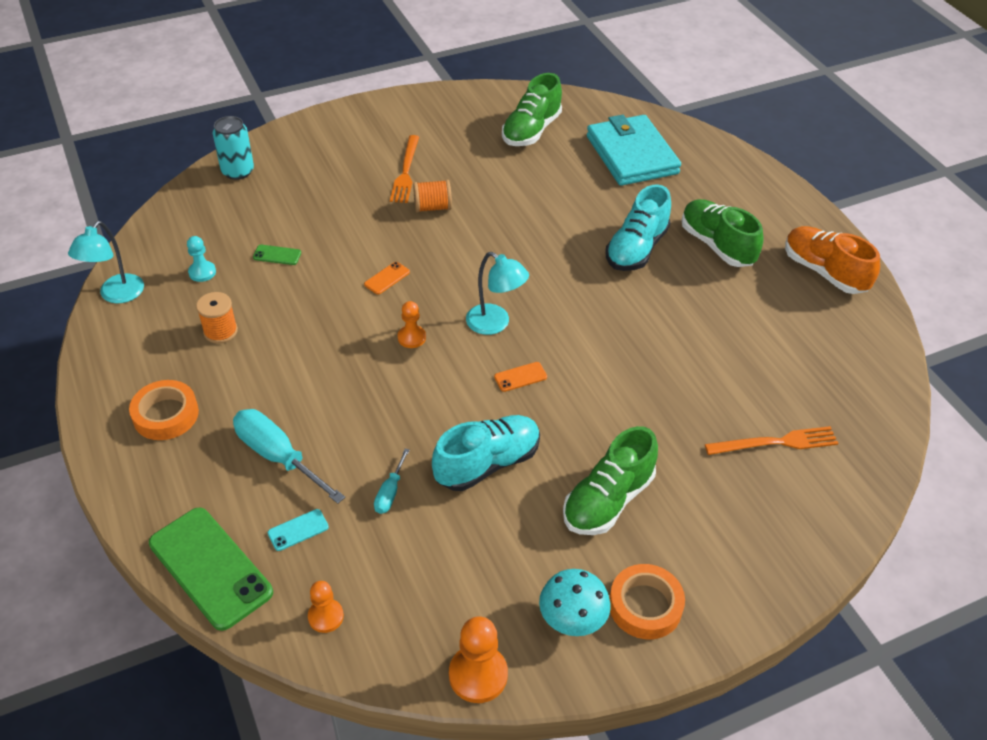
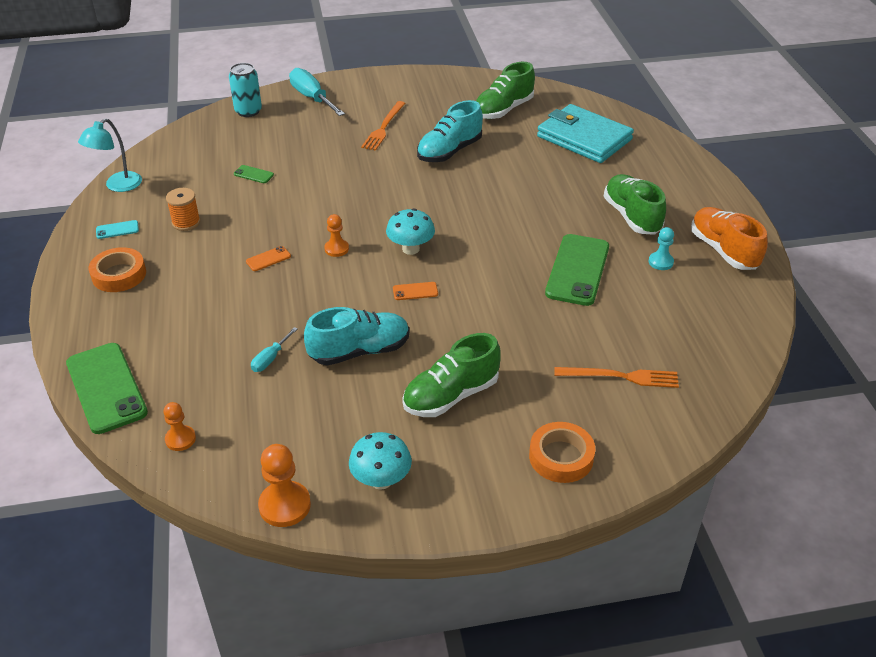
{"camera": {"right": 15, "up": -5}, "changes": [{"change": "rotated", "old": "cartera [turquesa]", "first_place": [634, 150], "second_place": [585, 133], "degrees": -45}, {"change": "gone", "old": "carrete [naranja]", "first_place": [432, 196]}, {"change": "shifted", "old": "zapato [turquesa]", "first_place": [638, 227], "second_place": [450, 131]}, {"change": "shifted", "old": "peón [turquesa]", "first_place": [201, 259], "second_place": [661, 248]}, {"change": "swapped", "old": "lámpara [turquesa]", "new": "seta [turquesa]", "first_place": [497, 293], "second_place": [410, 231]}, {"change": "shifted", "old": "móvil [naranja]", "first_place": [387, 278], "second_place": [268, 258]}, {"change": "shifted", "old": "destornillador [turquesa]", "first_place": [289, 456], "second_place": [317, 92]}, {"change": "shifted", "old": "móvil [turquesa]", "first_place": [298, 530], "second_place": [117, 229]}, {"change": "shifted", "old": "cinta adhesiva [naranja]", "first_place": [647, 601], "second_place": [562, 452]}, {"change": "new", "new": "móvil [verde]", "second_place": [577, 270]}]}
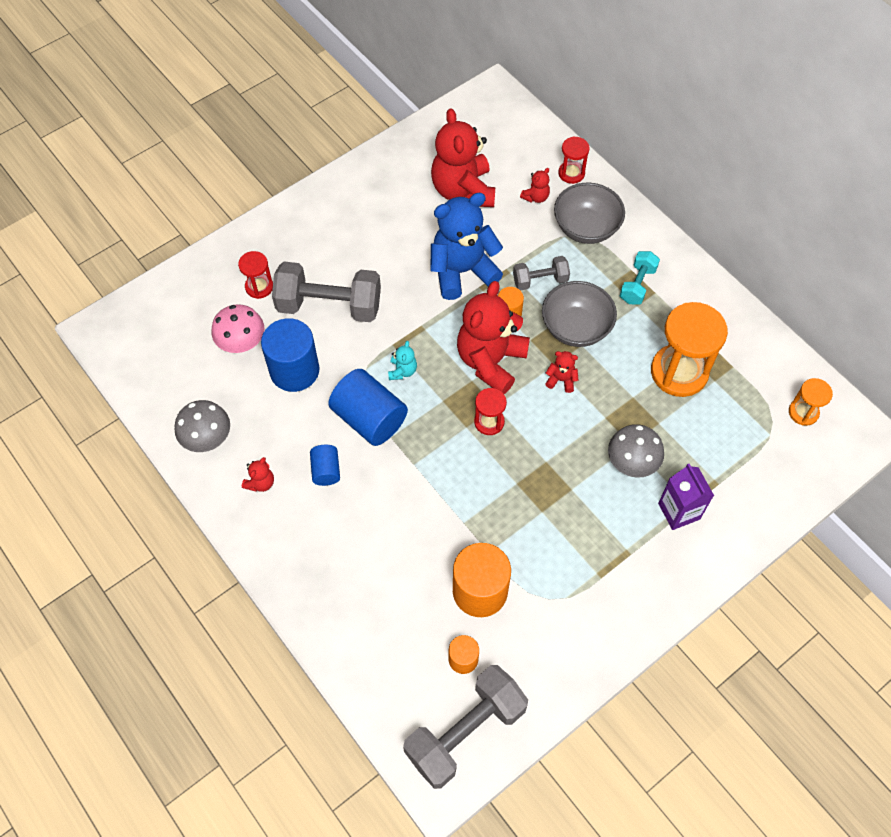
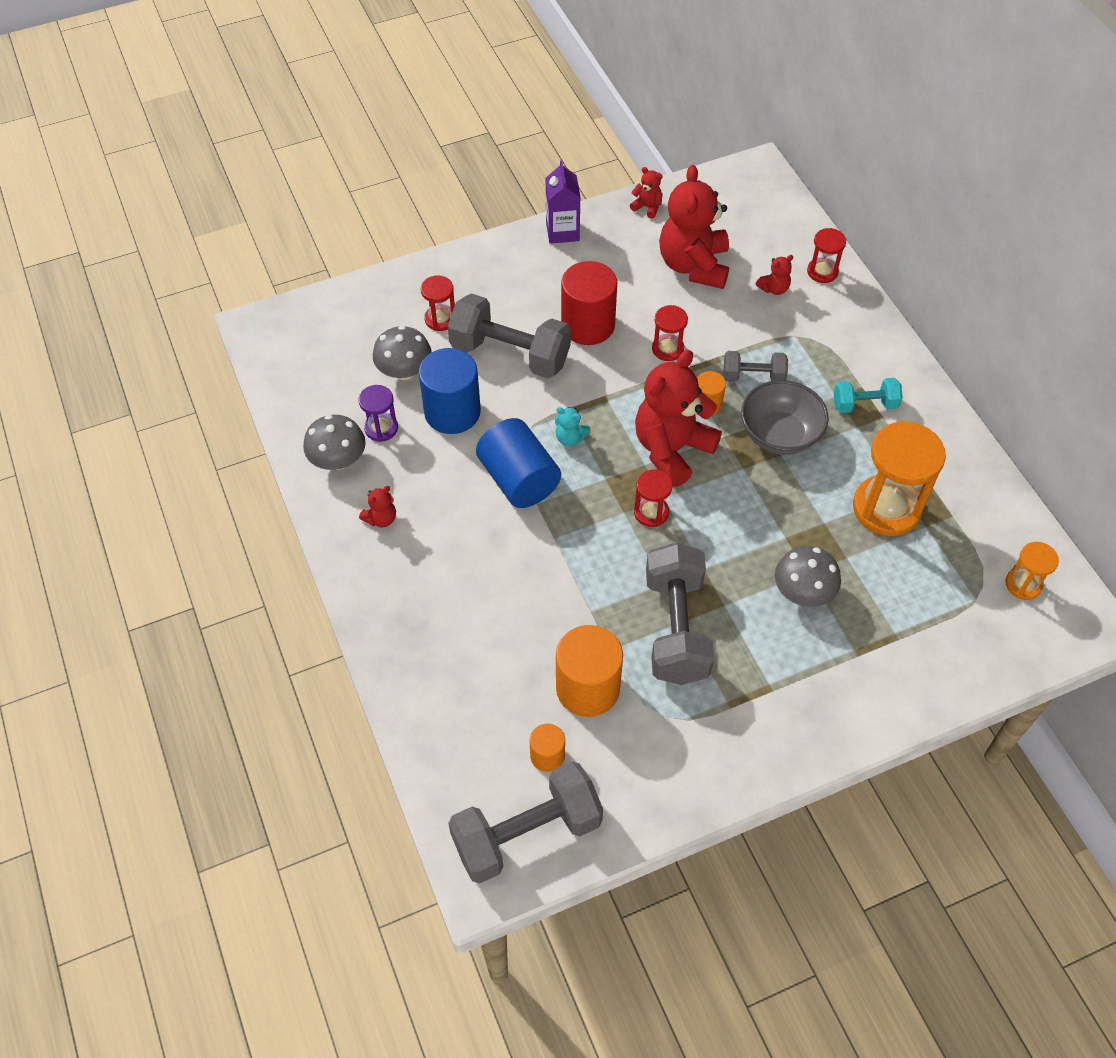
{"camera": {"right": 15, "up": -5}, "changes": [{"change": "gone", "old": "cuenco [gris]", "first_place": [589, 213]}, {"change": "swapped", "old": "osito [azul]", "new": "reloj de arena [rojo]", "first_place": [466, 246], "second_place": [670, 333]}, {"change": "rotated", "old": "mancuerna [turquesa]", "first_place": [640, 278], "second_place": [868, 395], "degrees": 45}, {"change": "repainted", "old": "seta [rosa]", "new": "seta [gris]", "first_place": [237, 328], "second_place": [402, 353]}, {"change": "rotated", "old": "osito [turquesa]", "first_place": [402, 360], "second_place": [573, 426], "degrees": 90}, {"change": "shifted", "old": "osito [rojo]", "first_place": [561, 372], "second_place": [646, 192]}, {"change": "gone", "old": "cilindro [azul]", "first_place": [325, 465]}, {"change": "shifted", "old": "cartón de leche [morado]", "first_place": [686, 497], "second_place": [563, 202]}, {"change": "new", "new": "cilindro [rojo]", "second_place": [589, 303]}, {"change": "new", "new": "reloj de arena [morado]", "second_place": [378, 413]}, {"change": "new", "new": "mancuerna [gris]", "second_place": [680, 613]}]}
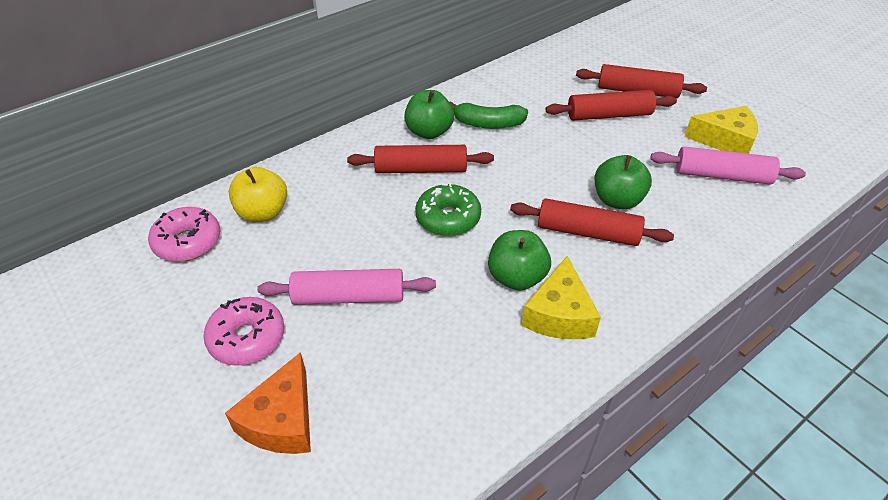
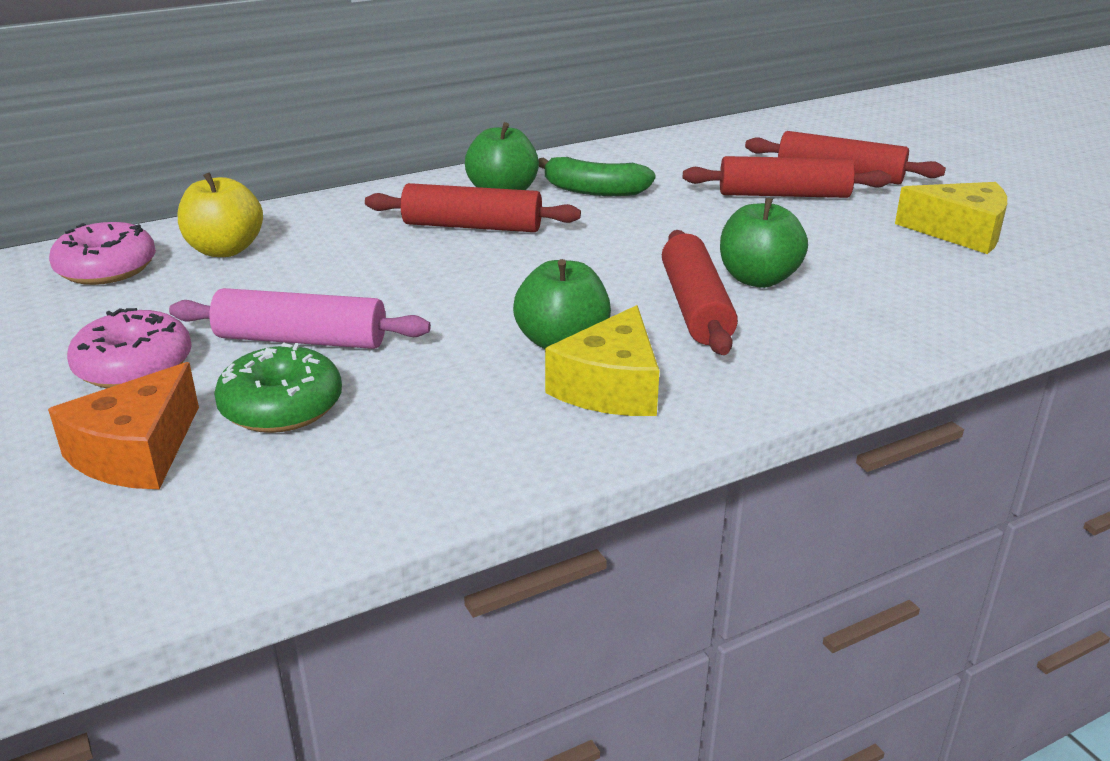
{"camera": {"right": 10, "up": -15}, "changes": [{"change": "gone", "old": "rodillo [rosa]", "first_place": [728, 165]}, {"change": "shifted", "old": "rosquilla [verde]", "first_place": [448, 209], "second_place": [278, 388]}, {"change": "rotated", "old": "rodillo [rojo]", "first_place": [592, 222], "second_place": [700, 292], "degrees": 60}]}
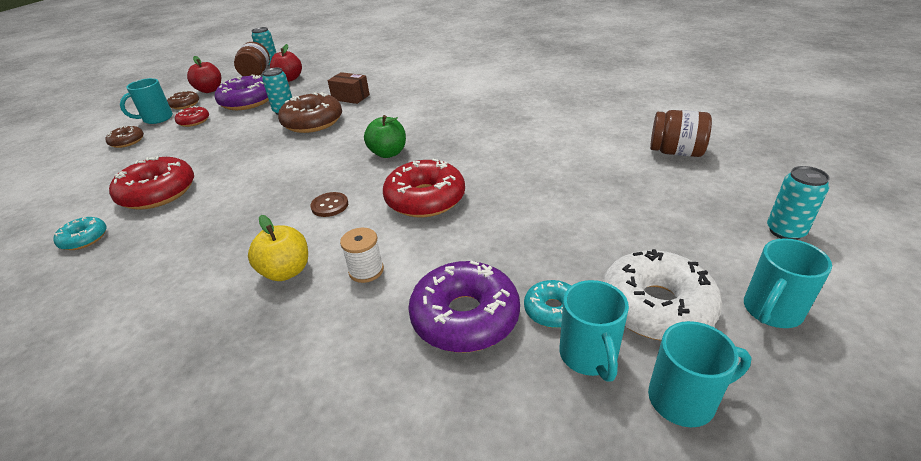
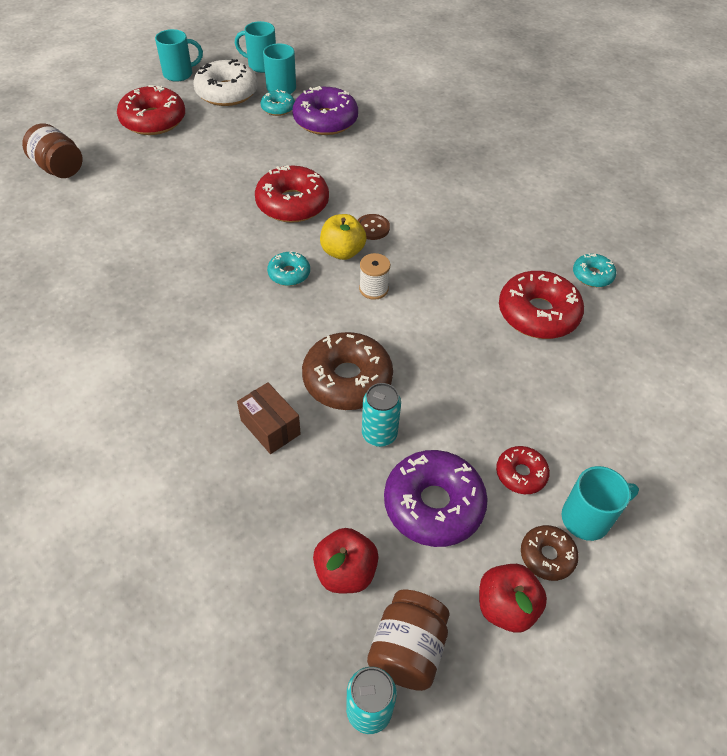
{"camera": {"right": -160, "up": 15}, "changes": [{"change": "swapped", "old": "manzana [verde]", "new": "rosquilla [turquesa]", "first_place": [385, 136], "second_place": [288, 268]}, {"change": "gone", "old": "rosquilla [marrón]", "first_place": [125, 137]}, {"change": "gone", "old": "lata [turquesa]", "first_place": [798, 203]}, {"change": "shifted", "old": "manzana [amarillo]", "first_place": [278, 248], "second_place": [343, 237]}, {"change": "shifted", "old": "carrete [blanco]", "first_place": [362, 255], "second_place": [374, 276]}, {"change": "new", "new": "rosquilla [rojo]", "second_place": [151, 110]}]}
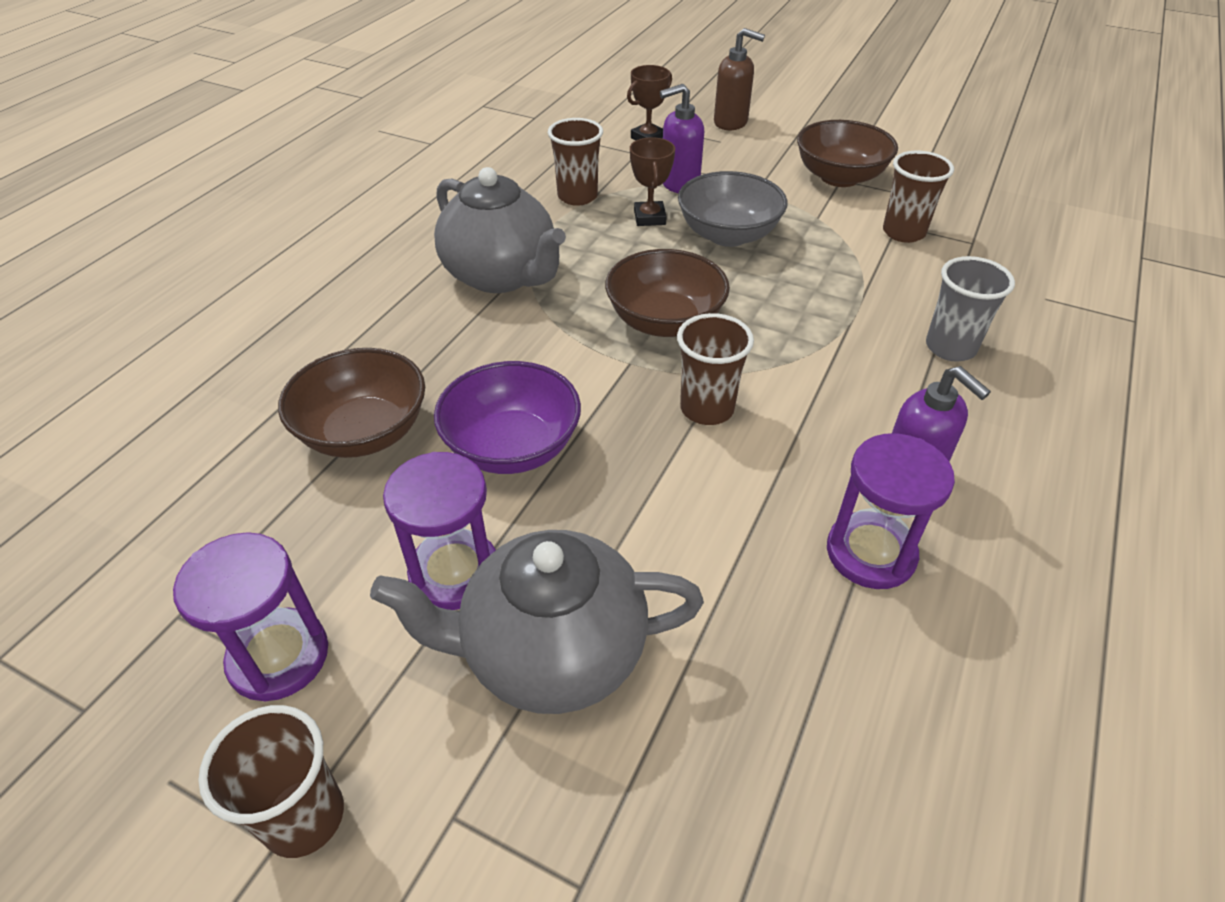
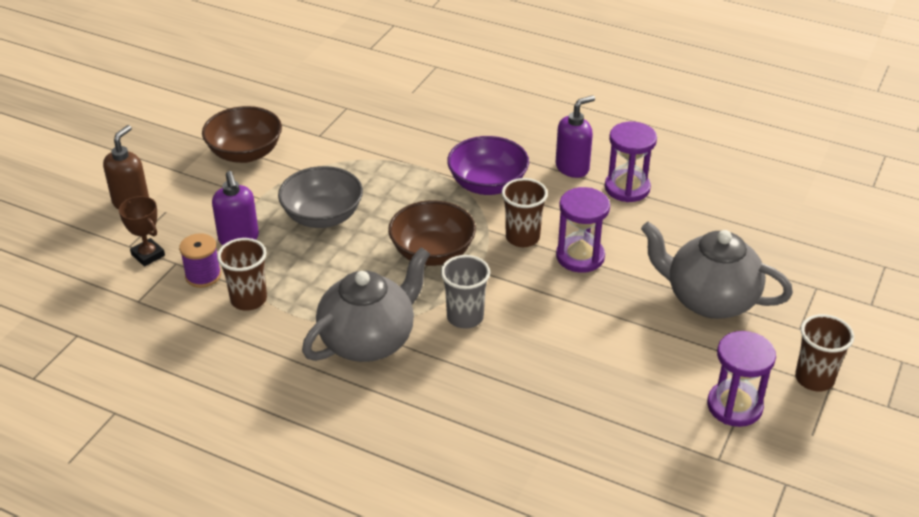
{"camera": {"right": -90, "up": -5}, "changes": [{"change": "gone", "old": "trofeo [marrón]", "first_place": [652, 181]}, {"change": "gone", "old": "vaso [marrón]", "first_place": [918, 197]}, {"change": "shifted", "old": "vaso [gris]", "first_place": [970, 309], "second_place": [465, 292]}, {"change": "gone", "old": "cuenco [marrón]", "first_place": [351, 403]}, {"change": "shifted", "old": "cuenco [morado]", "first_place": [507, 417], "second_place": [488, 165]}, {"change": "shifted", "old": "reloj de arena [morado]", "first_place": [439, 531], "second_place": [583, 230]}, {"change": "rotated", "old": "tetera [gris]", "first_place": [537, 622], "second_place": [717, 270], "degrees": 120}, {"change": "new", "new": "carrete [morado]", "second_place": [200, 260]}]}
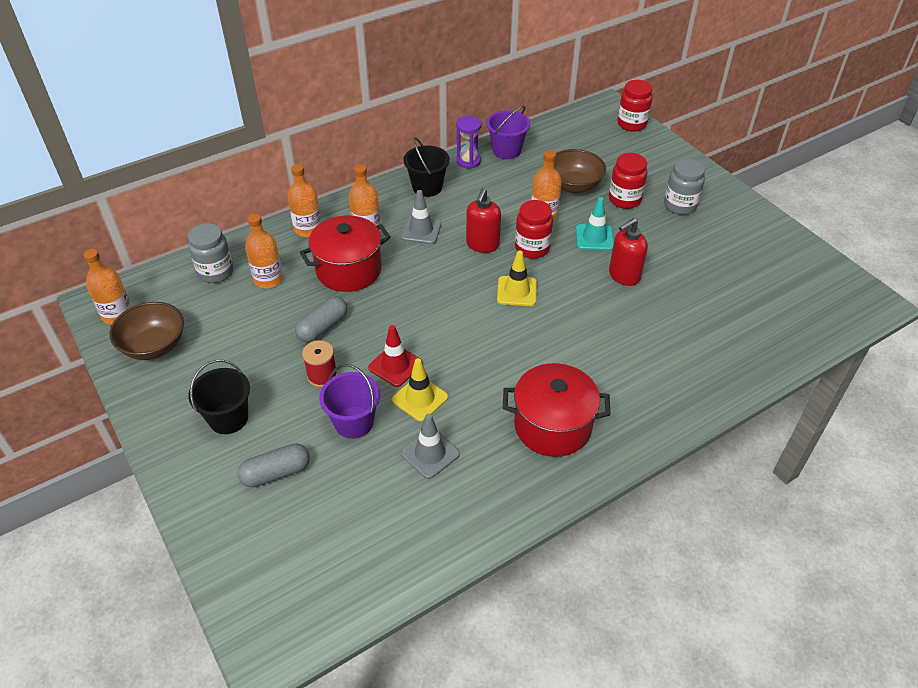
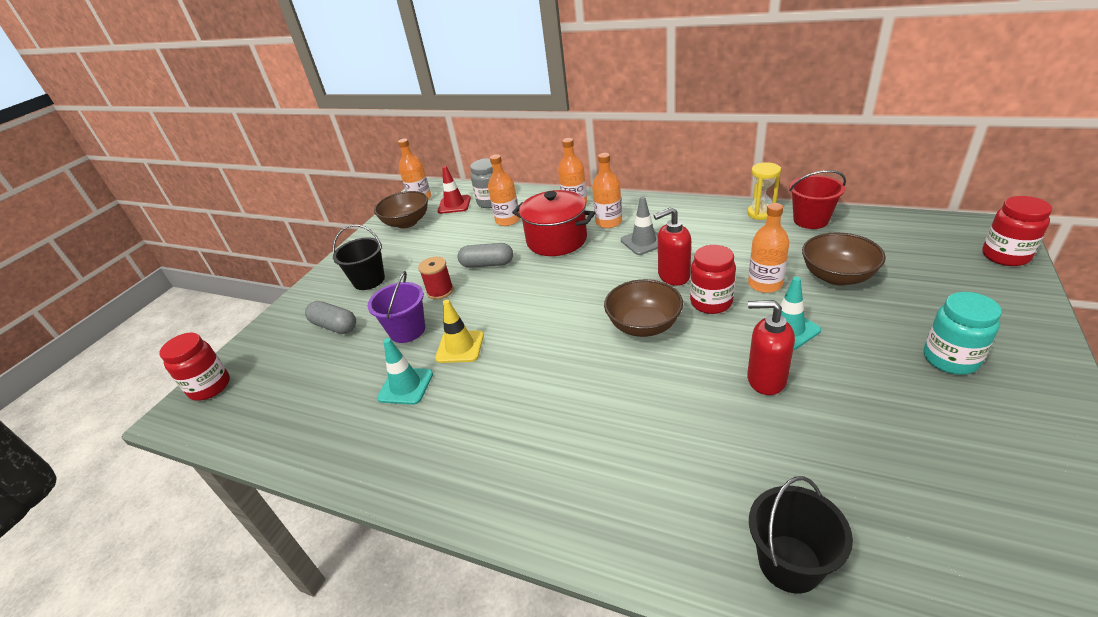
{"camera": {"right": 60, "up": -10}, "changes": [{"change": "repainted", "old": "balde [morado]", "new": "balde [rojo]", "first_place": [508, 132], "second_place": [817, 199]}, {"change": "repainted", "old": "reloj de arena [morado]", "new": "reloj de arena [amarillo]", "first_place": [469, 142], "second_place": [764, 191]}, {"change": "shifted", "old": "balde [negro]", "first_place": [427, 167], "second_place": [801, 535]}, {"change": "shifted", "old": "tarro [rojo]", "first_place": [628, 181], "second_place": [194, 367]}, {"change": "repainted", "old": "tarro [gris]", "new": "tarro [turquesa]", "first_place": [684, 186], "second_place": [963, 333]}, {"change": "swapped", "old": "cono de tráfico [amarillo]", "new": "cuenco [marrón]", "first_place": [517, 278], "second_place": [643, 308]}, {"change": "shifted", "old": "cono de tráfico [rojo]", "first_place": [395, 356], "second_place": [454, 190]}, {"change": "gone", "old": "olla [rojo]", "first_place": [557, 410]}, {"change": "repainted", "old": "cono de tráfico [gris]", "new": "cono de tráfico [turquesa]", "first_place": [430, 446], "second_place": [405, 371]}]}
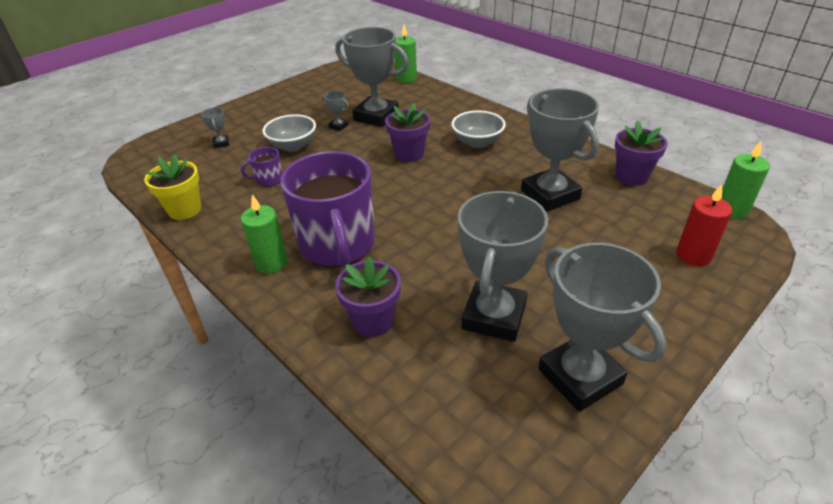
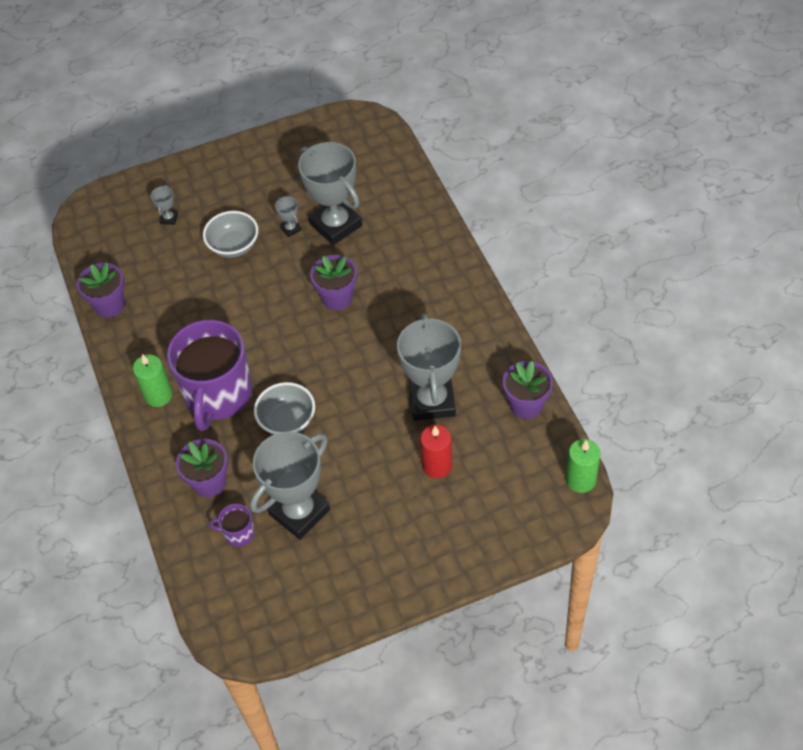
{"camera": {"right": 25, "up": 15}, "changes": [{"change": "gone", "old": "vela [verde]", "first_place": [406, 54]}, {"change": "shifted", "old": "cuenco [gris]", "first_place": [478, 129], "second_place": [284, 408]}, {"change": "shifted", "old": "taza [morado]", "first_place": [261, 167], "second_place": [232, 525]}, {"change": "repainted", "old": "maceta [amarillo]", "new": "maceta [morado]", "first_place": [172, 187], "second_place": [101, 290]}, {"change": "shifted", "old": "vela [rojo]", "first_place": [704, 225], "second_place": [436, 451]}, {"change": "gone", "old": "trofeo [gris]", "first_place": [602, 327]}]}
